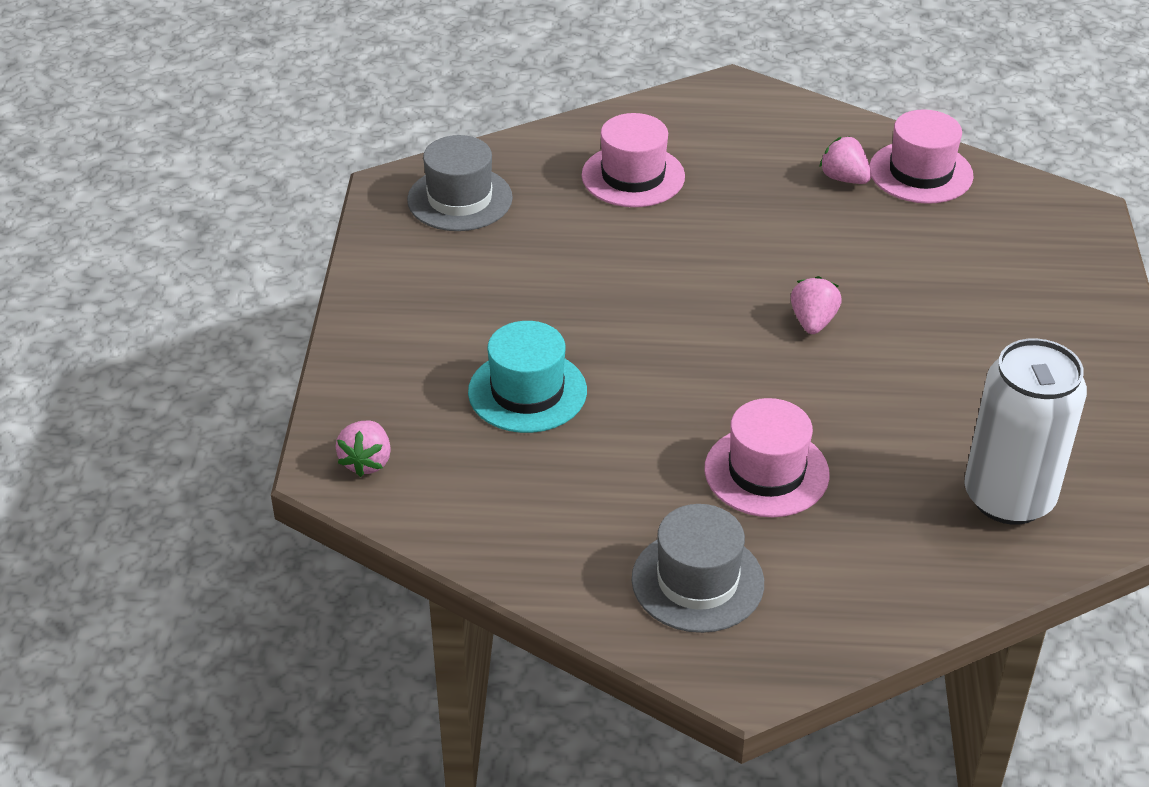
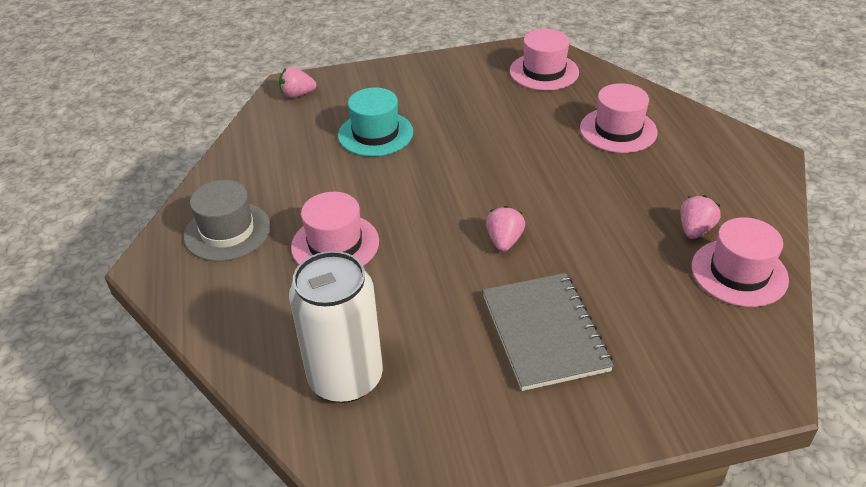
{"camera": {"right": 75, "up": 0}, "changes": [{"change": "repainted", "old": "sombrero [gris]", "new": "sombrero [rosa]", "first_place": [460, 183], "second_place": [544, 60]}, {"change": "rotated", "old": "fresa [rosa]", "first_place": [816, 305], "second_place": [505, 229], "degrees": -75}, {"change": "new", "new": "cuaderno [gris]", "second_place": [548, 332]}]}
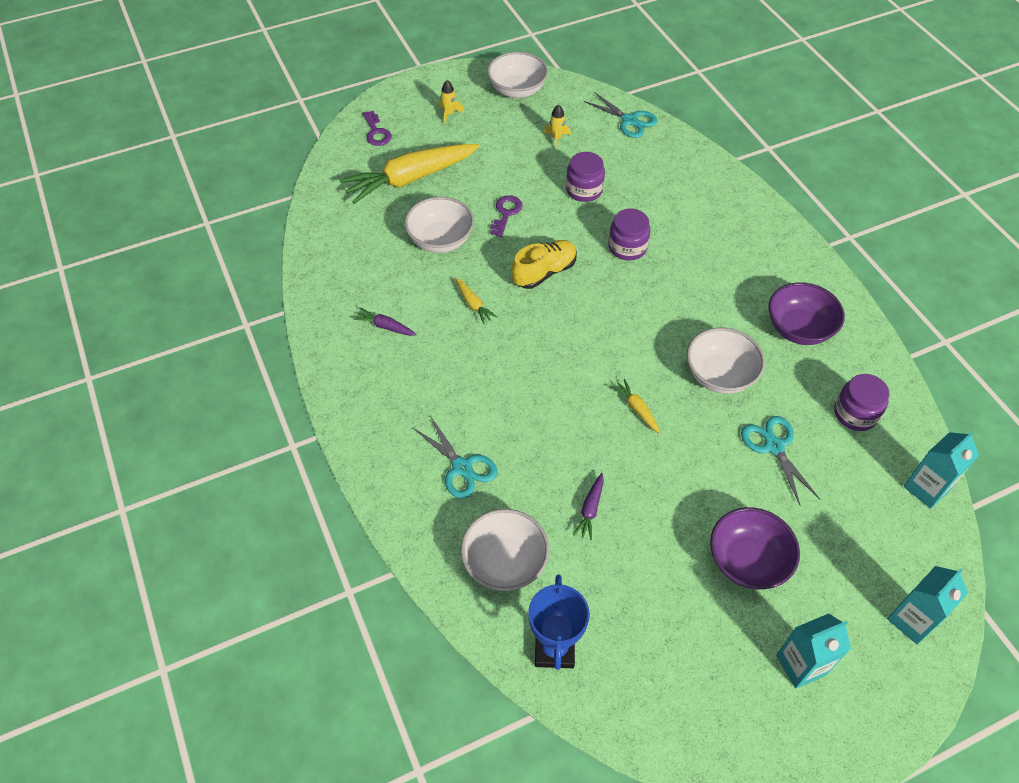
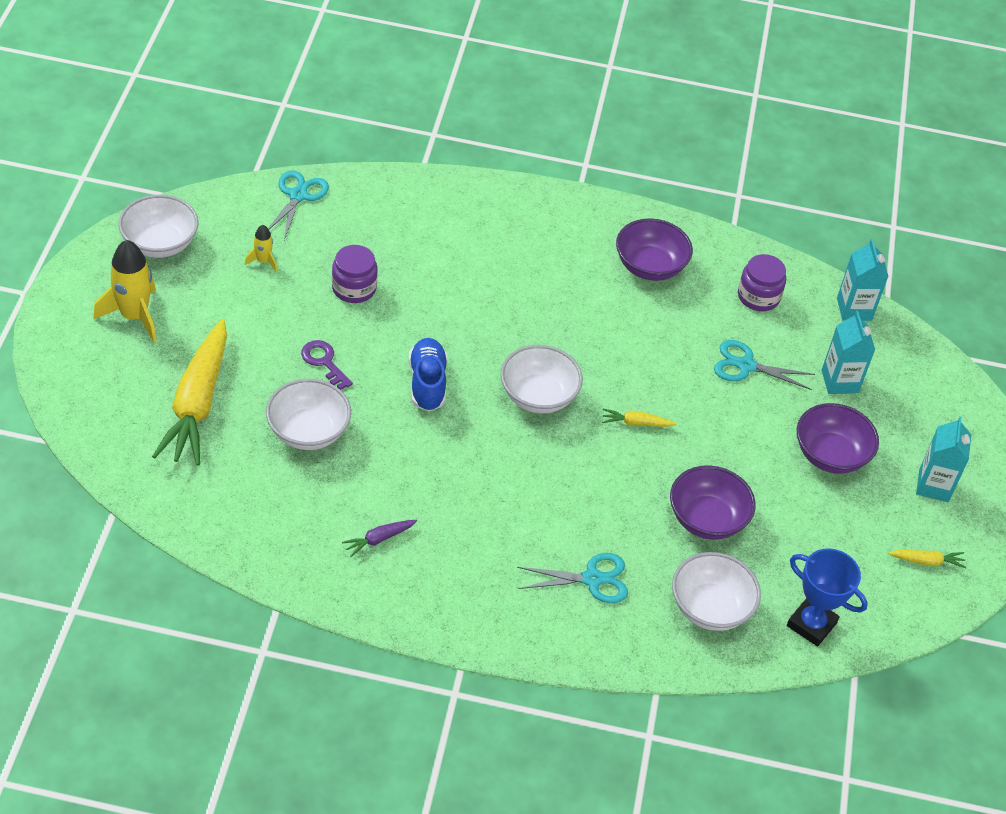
{"camera": {"right": -60, "up": -5}, "changes": [{"change": "scaled", "old": "cohete [amarillo]", "first_place": [451, 102], "second_place": [125, 291], "factor": 2.03}, {"change": "rotated", "old": "tijeras [turquesa]", "first_place": [621, 115], "second_place": [298, 205], "degrees": -60}, {"change": "gone", "old": "llave [morado]", "first_place": [377, 128]}, {"change": "gone", "old": "tarro [morado]", "first_place": [629, 235]}, {"change": "repainted", "old": "zapato [amarillo]", "new": "zapato [azul]", "first_place": [544, 264], "second_place": [428, 374]}, {"change": "shifted", "old": "zanahoria [amarillo]", "first_place": [476, 301], "second_place": [927, 559]}, {"change": "shifted", "old": "cuenco [blanco]", "first_place": [726, 361], "second_place": [541, 379]}, {"change": "swapped", "old": "zanahoria [morado]", "new": "cuenco [morado]", "first_place": [588, 506], "second_place": [713, 502]}, {"change": "shifted", "old": "cartón de leche [turquesa]", "first_place": [927, 605], "second_place": [848, 352]}]}
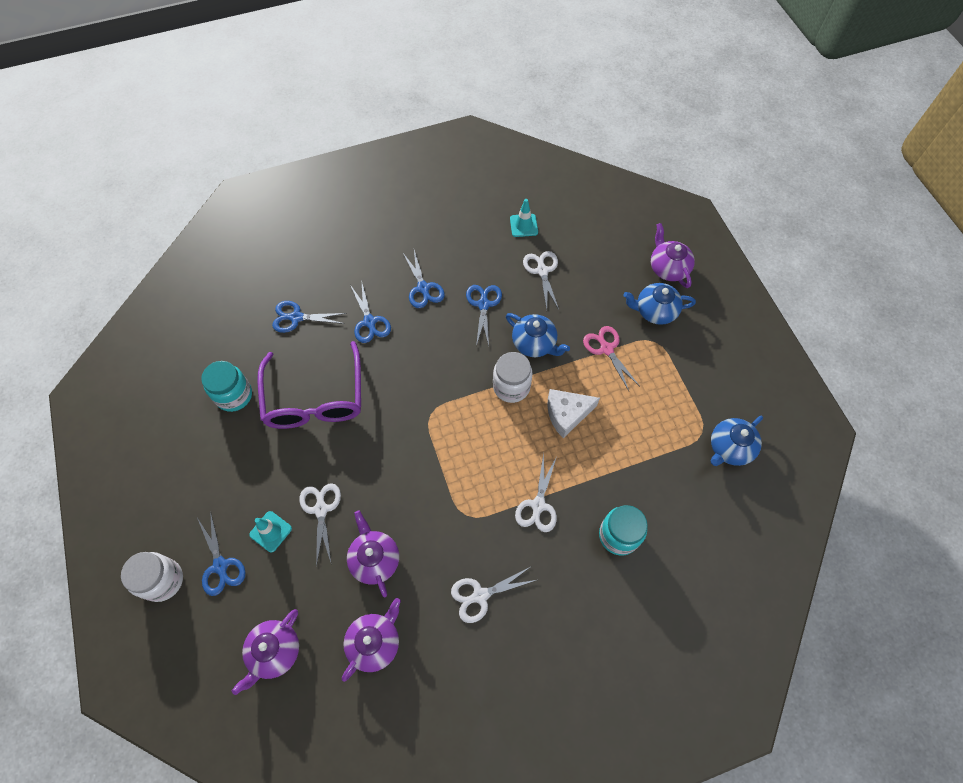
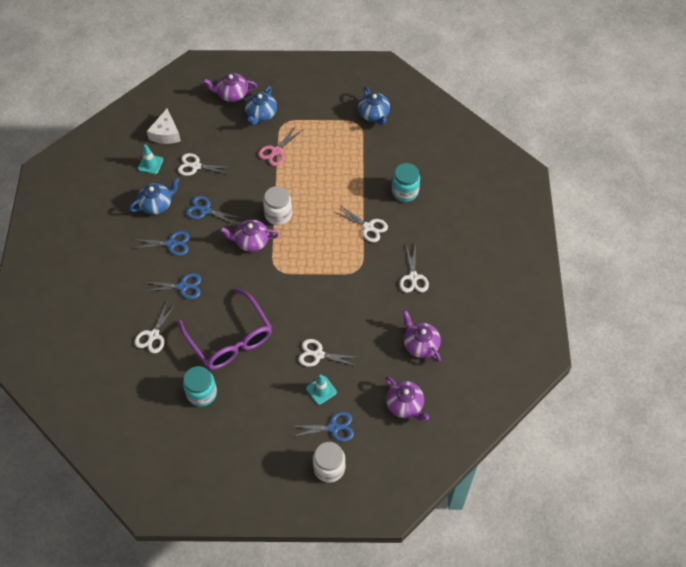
{"camera": {"right": -70, "up": -5}, "changes": [{"change": "repainted", "old": "tijeras [azul]", "new": "tijeras [blanco]", "first_place": [309, 317], "second_place": [155, 326]}, {"change": "shifted", "old": "tetera [azul]", "first_place": [538, 335], "second_place": [154, 196]}, {"change": "rotated", "old": "tijeras [rosa]", "first_place": [611, 358], "second_place": [280, 146], "degrees": -45}, {"change": "rotated", "old": "gafas [morado]", "first_place": [309, 385], "second_place": [225, 329], "degrees": 45}, {"change": "shifted", "old": "queso [blanco]", "first_place": [573, 413], "second_place": [164, 126]}, {"change": "shifted", "old": "tetera [morado]", "first_place": [373, 553], "second_place": [249, 235]}]}
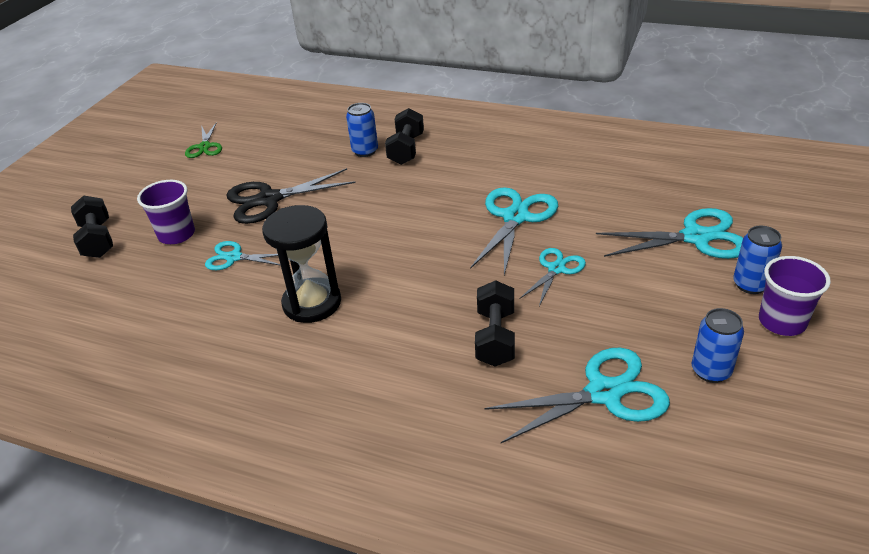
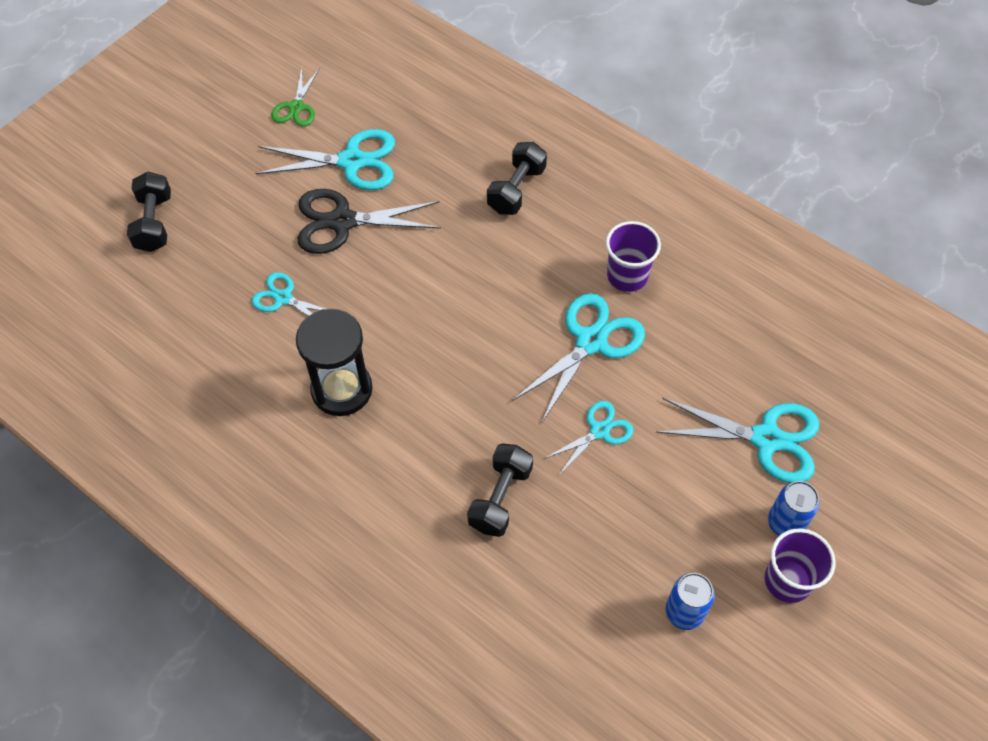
{"camera": {"right": 15, "up": 20}, "changes": [{"change": "gone", "old": "lata [azul]", "first_place": [362, 130]}, {"change": "shifted", "old": "vaso [morado]", "first_place": [166, 212], "second_place": [633, 256]}, {"change": "shifted", "old": "tijeras [turquesa]", "first_place": [577, 395], "second_place": [325, 159]}]}
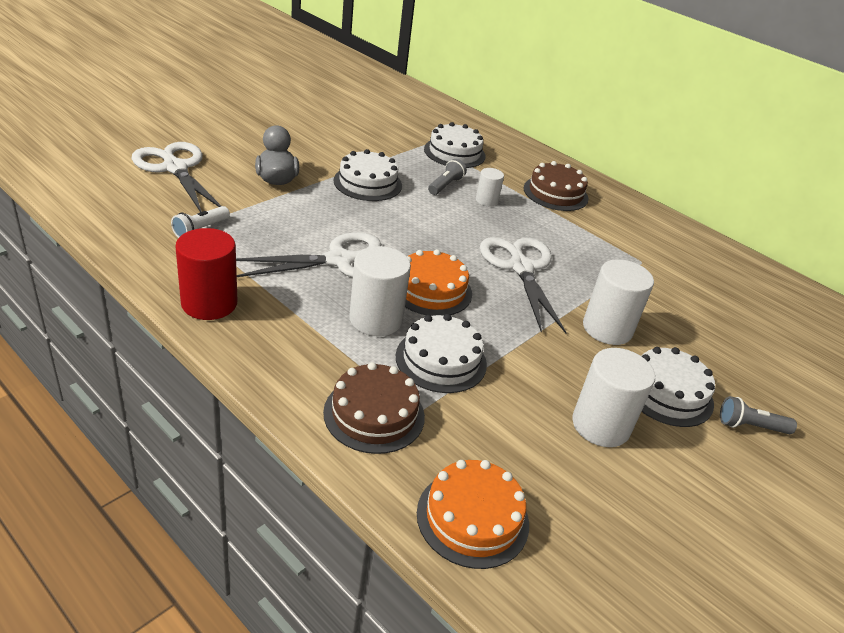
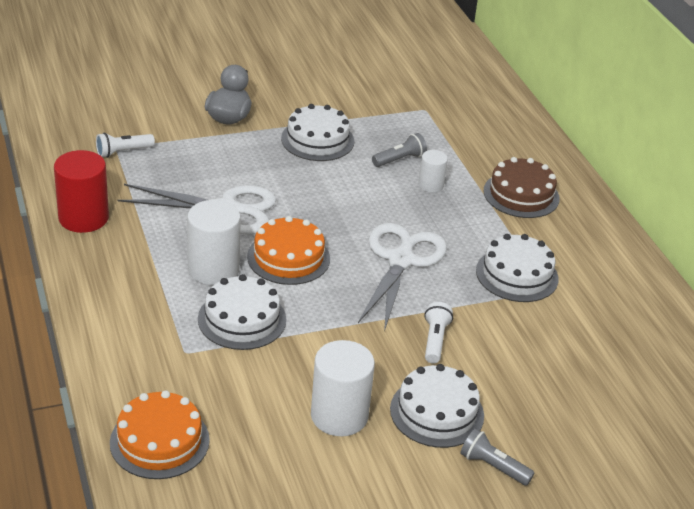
{"camera": {"right": 30, "up": 0}, "changes": [{"change": "shifted", "old": "tarta [blanco]", "first_place": [455, 145], "second_place": [517, 268]}, {"change": "gone", "old": "tijeras [blanco]", "first_place": [176, 177]}, {"change": "swapped", "old": "cilindro [blanco]", "new": "lámpara de mano [blanco]", "first_place": [618, 302], "second_place": [438, 333]}, {"change": "gone", "old": "tarta [marrón]", "first_place": [374, 408]}]}
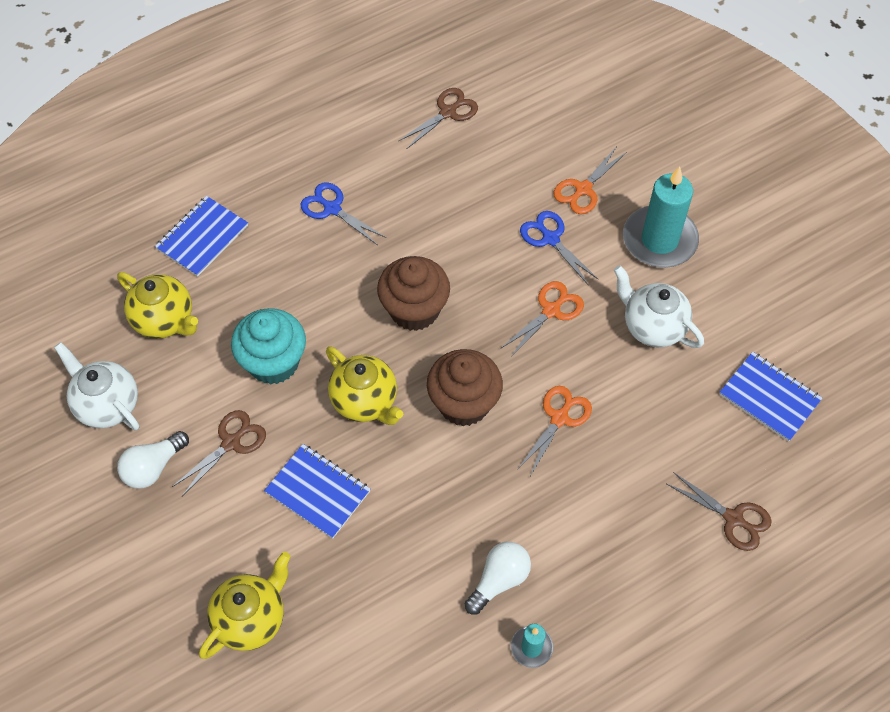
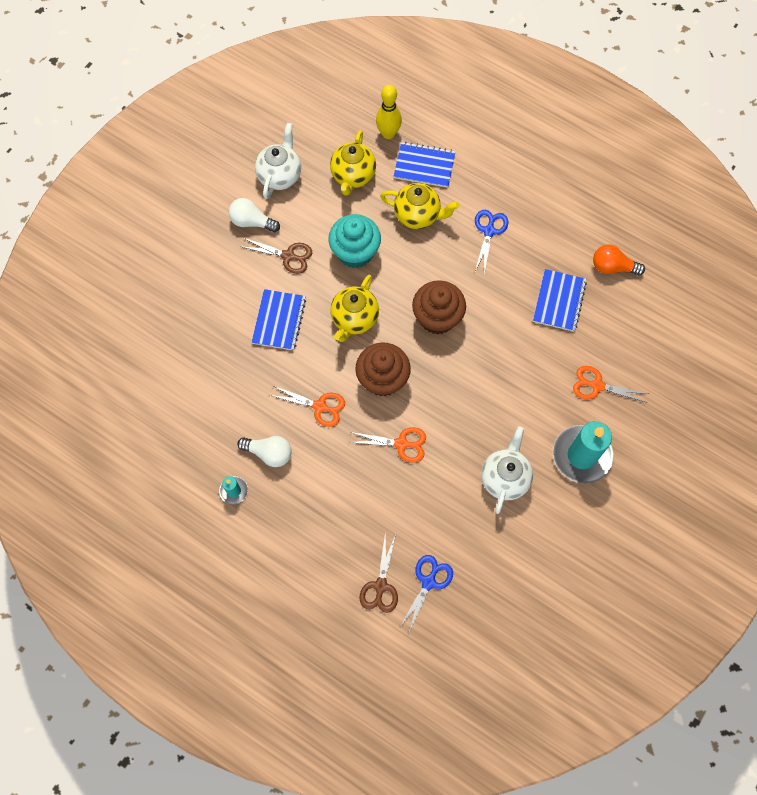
{"camera": {"right": 65, "up": 10}, "changes": [{"change": "swapped", "old": "tijeras [marrón]", "new": "bombilla [naranja]", "first_place": [438, 118], "second_place": [619, 260]}, {"change": "shifted", "old": "tijeras [azul]", "first_place": [559, 248], "second_place": [426, 593]}, {"change": "shifted", "old": "tijeras [naranja]", "first_place": [542, 319], "second_place": [307, 406]}, {"change": "shifted", "old": "cuaderno [azul]", "first_place": [770, 397], "second_place": [560, 300]}, {"change": "shifted", "old": "tetera [amarillo]", "first_place": [245, 605], "second_place": [419, 206]}, {"change": "new", "new": "bolo [amarillo]", "second_place": [389, 112]}]}
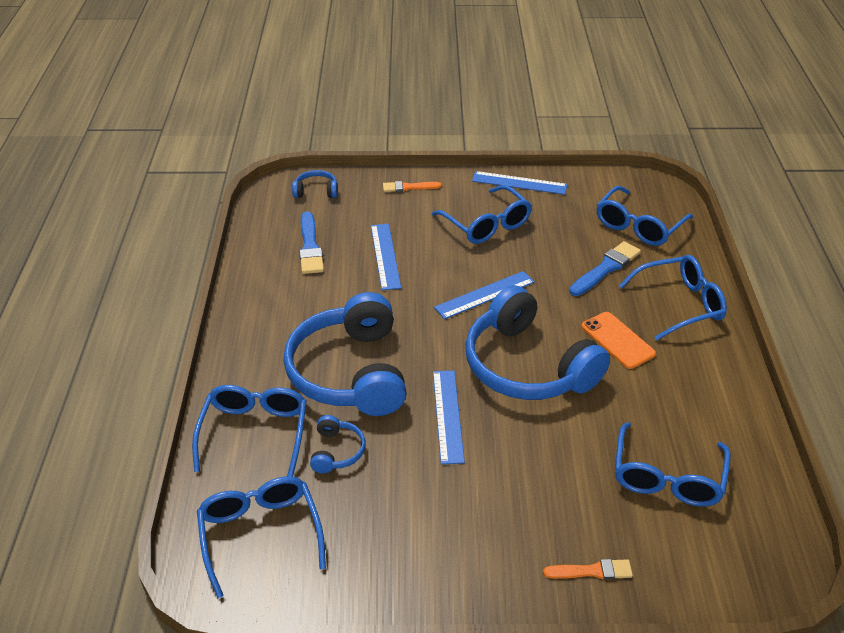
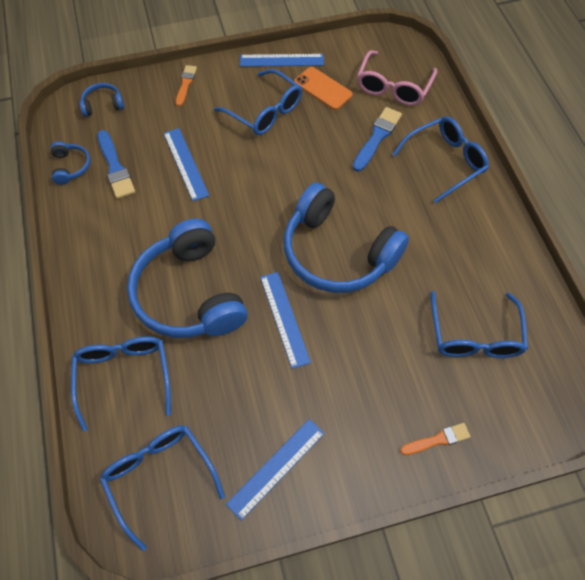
{"camera": {"right": -15, "up": 20}, "changes": [{"change": "rotated", "old": "pincel [naranja]", "first_place": [412, 186], "second_place": [186, 86], "degrees": 120}, {"change": "repainted", "old": "gafas [azul]", "new": "gafas [rosa]", "first_place": [645, 216], "second_place": [397, 78]}, {"change": "shifted", "old": "regla [azul]", "first_place": [484, 295], "second_place": [275, 470]}, {"change": "shifted", "old": "móvil [naranja]", "first_place": [618, 340], "second_place": [323, 88]}, {"change": "shifted", "old": "auriculares [azul]", "first_place": [338, 444], "second_place": [70, 163]}]}
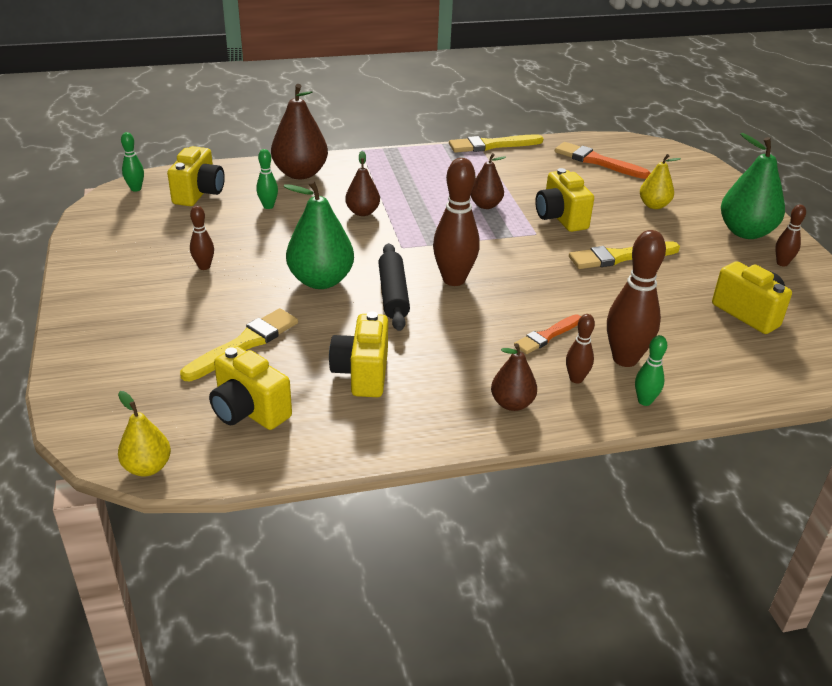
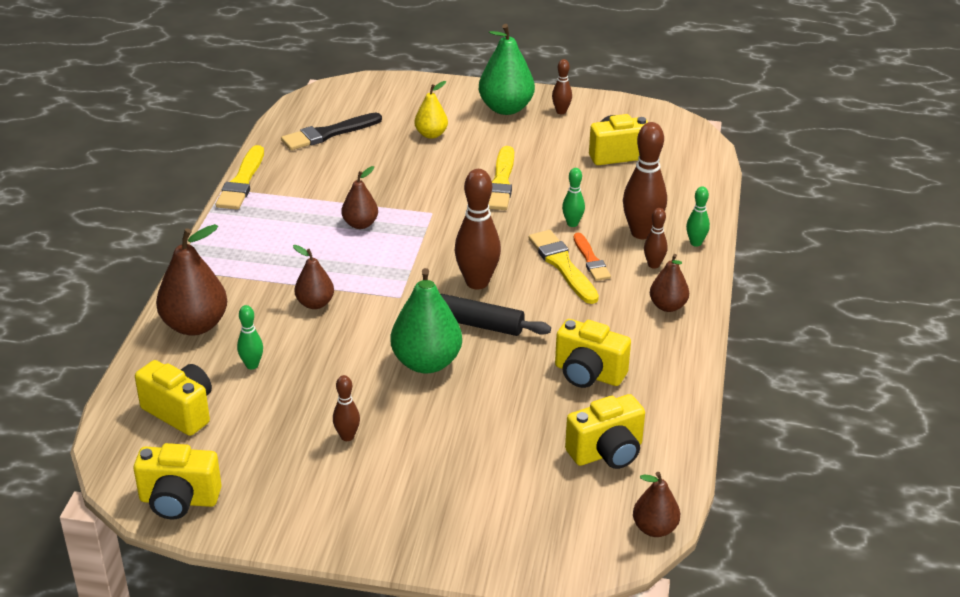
{"camera": {"right": -65, "up": 0}, "changes": [{"change": "shifted", "old": "bolo [verde]", "first_place": [132, 162], "second_place": [573, 197]}, {"change": "repainted", "old": "pincel [naranja]", "new": "pincel [negro]", "first_place": [602, 160], "second_place": [331, 131]}, {"change": "shifted", "old": "cámara [amarillo]", "first_place": [564, 200], "second_place": [178, 481]}, {"change": "shifted", "old": "pincel [amarillo]", "first_place": [239, 344], "second_place": [563, 267]}, {"change": "repainted", "old": "pera [amarillo]", "new": "pera [marrón]", "first_place": [144, 433], "second_place": [656, 504]}]}
